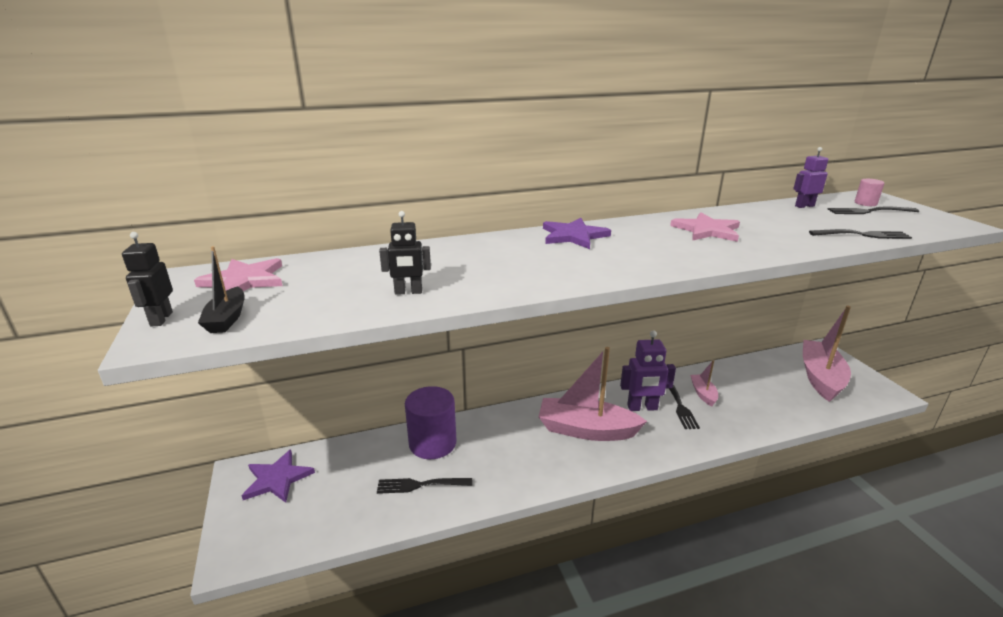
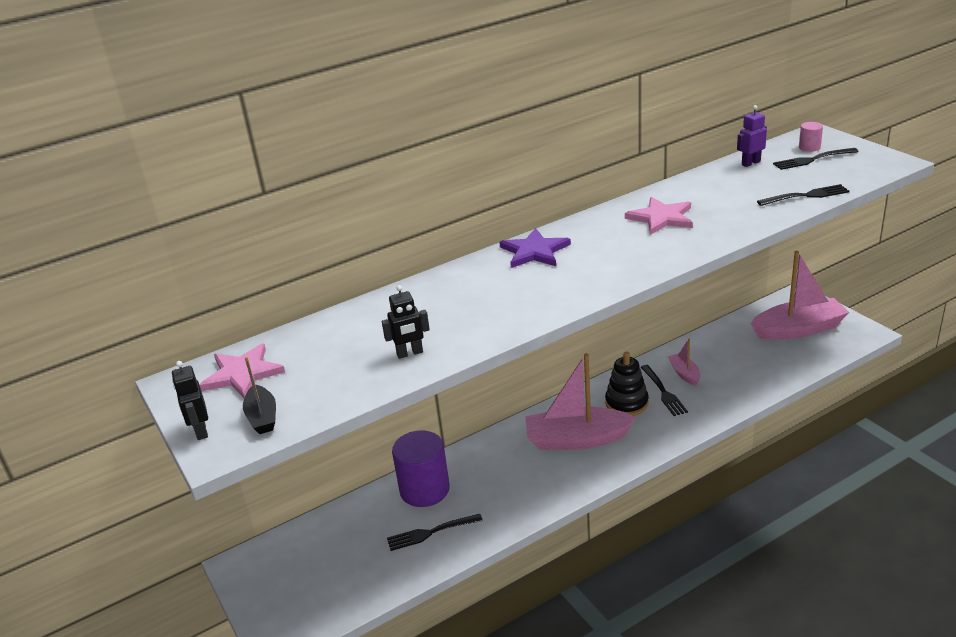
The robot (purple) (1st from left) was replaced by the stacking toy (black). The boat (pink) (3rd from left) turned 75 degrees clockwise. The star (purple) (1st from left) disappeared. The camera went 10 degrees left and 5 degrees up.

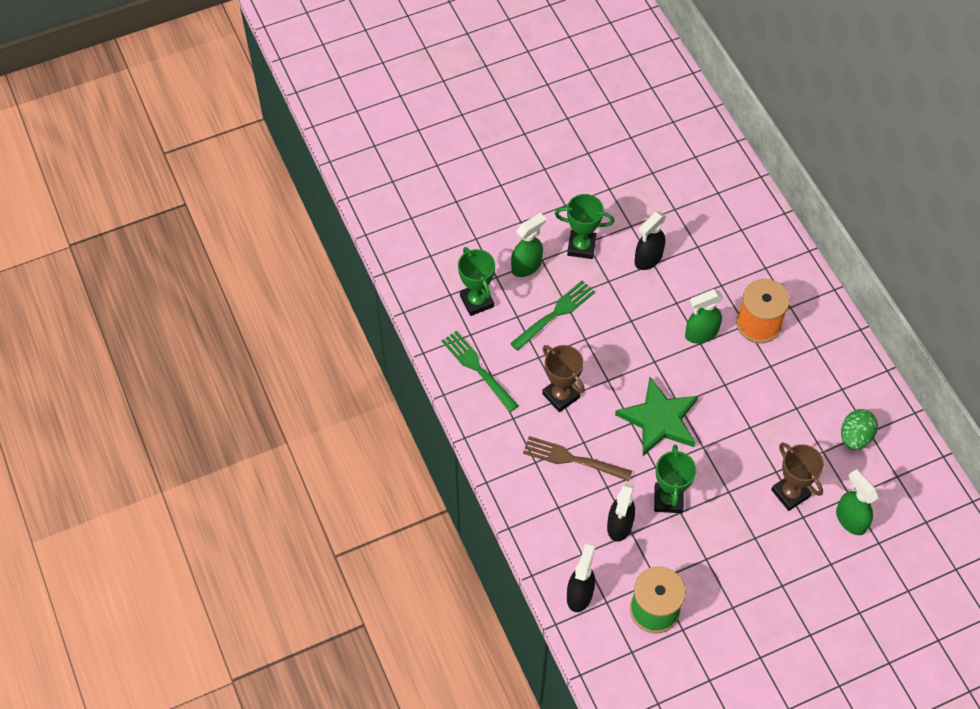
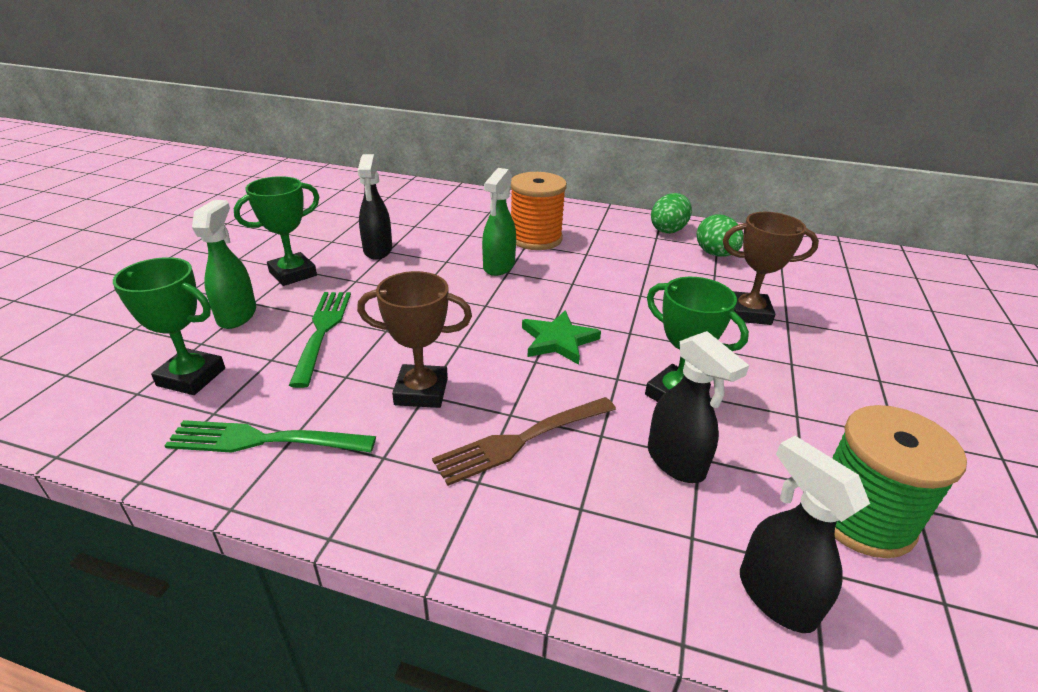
The star (green) changed to 0.64 times the size. The egg (green) (1st from left) appeared. The spray bottle (green) (3rd from left) disappeared. The camera went 50 degrees left and 25 degrees down.

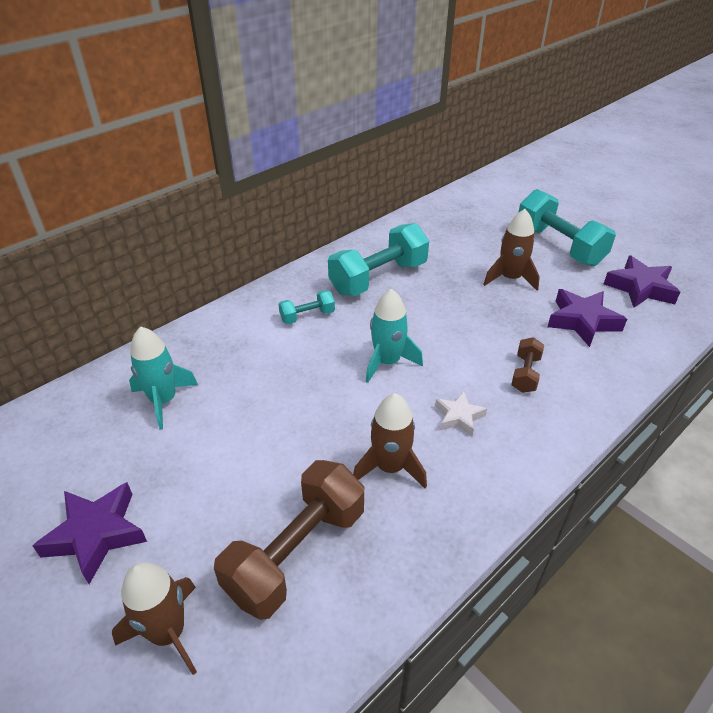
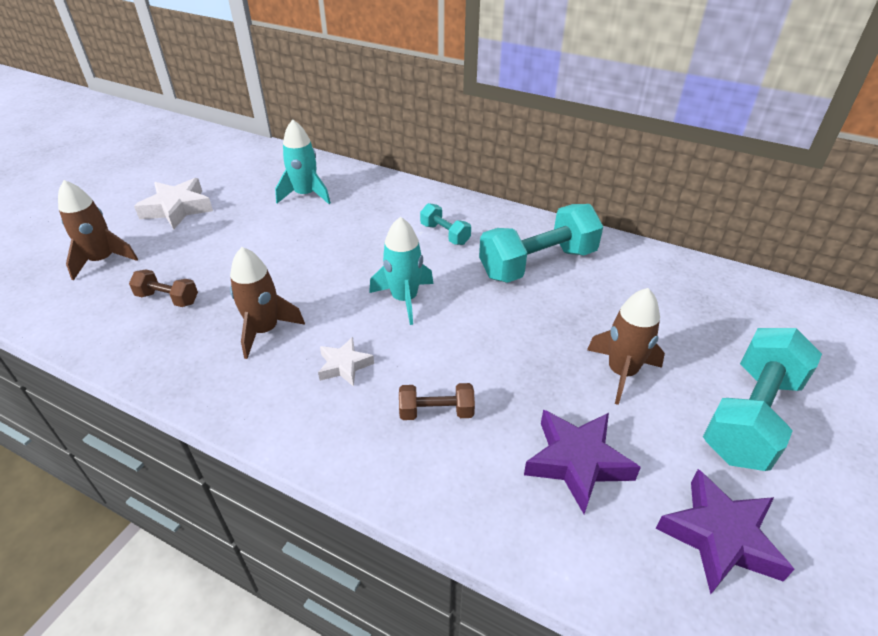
The dumbbell (brown) (1st from left) changed to 0.49 times the size. The star (purple) (1st from left) became the star (white) (1st from left). The dumbbell (turquoise) (2nd from left) turned 60 degrees counterclockwise. The camera went 70 degrees right and 0 degrees up.

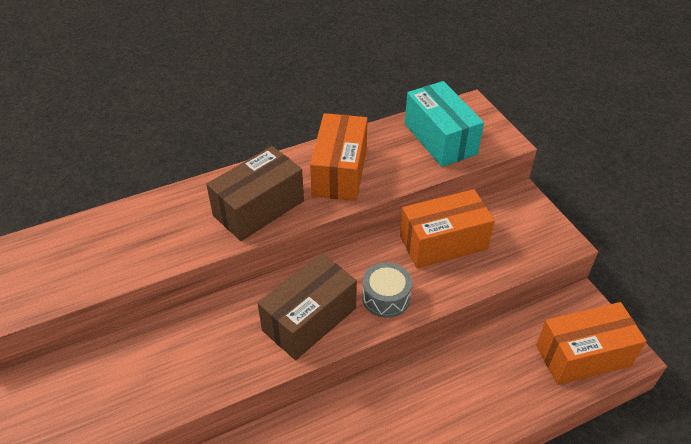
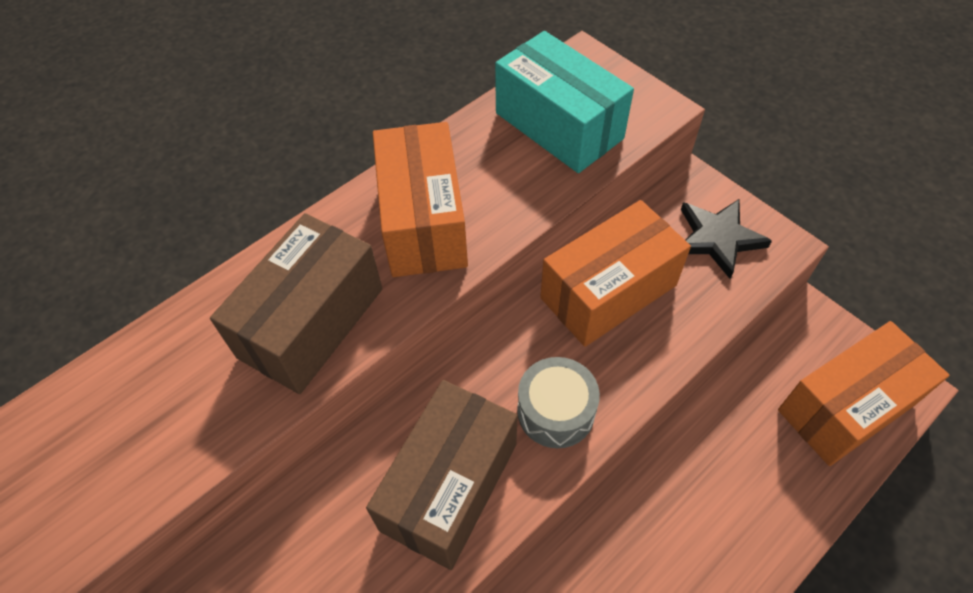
The star (black) appeared. The camera went 15 degrees left and 10 degrees up.

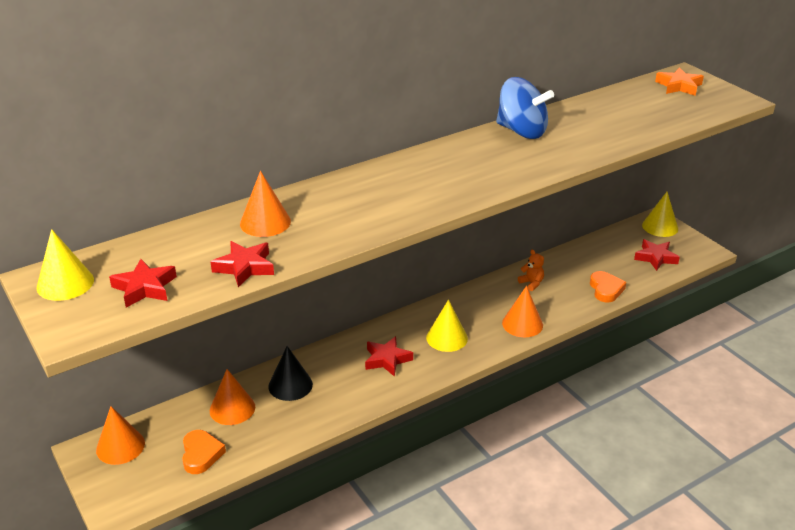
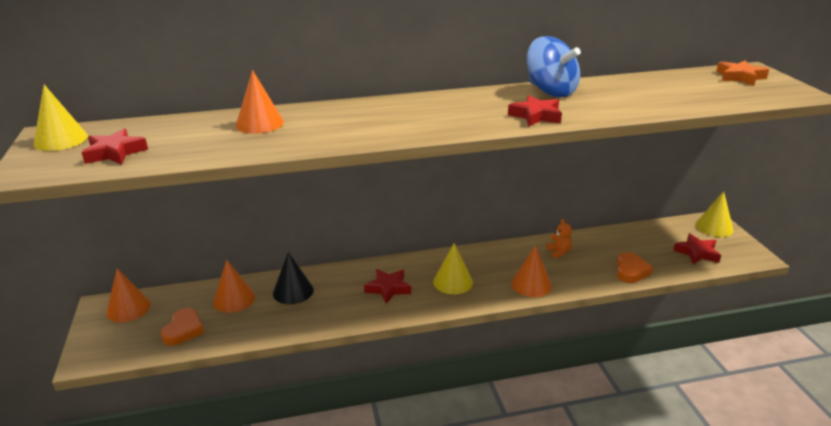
The star (red) (2nd from left in the first image) moved. The camera went 20 degrees right and 5 degrees down.

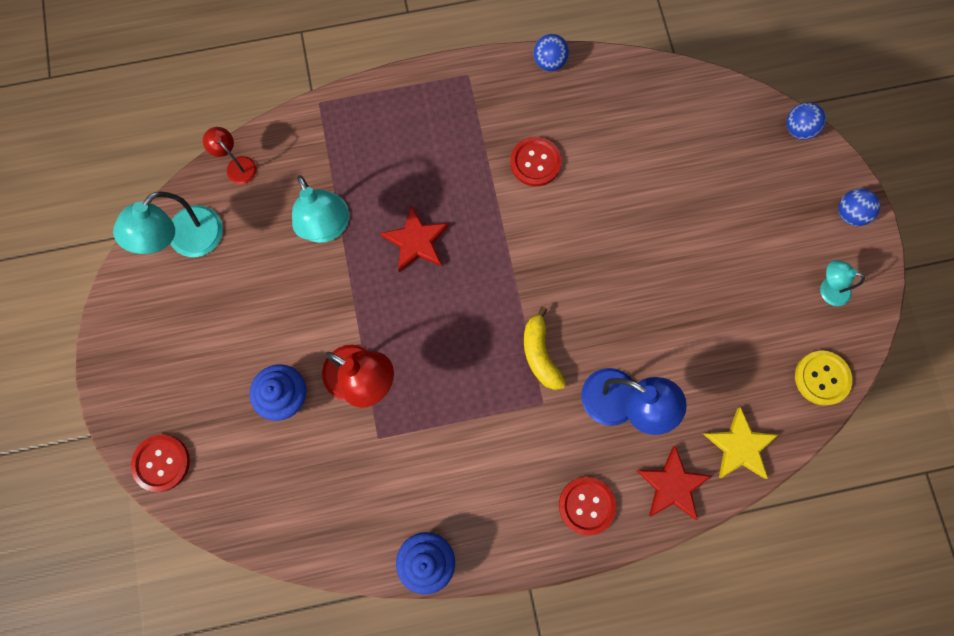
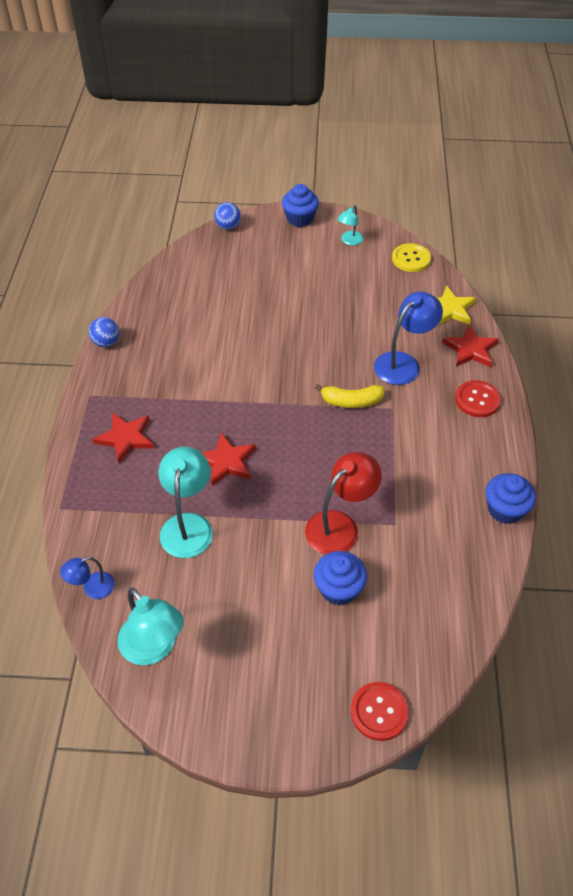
The lamp (red) (1st from left) became the lamp (blue) (1st from left). The star (red) (1st from left) appeared. The lamp (turquoise) (2nd from left) turned 75 degrees counterclockwise. The ball (blue) (3rd from left) was replaced by the cupcake (blue) (1st from left). The button (red) (2nd from left) disappeared. The camera went 75 degrees left and 25 degrees down.

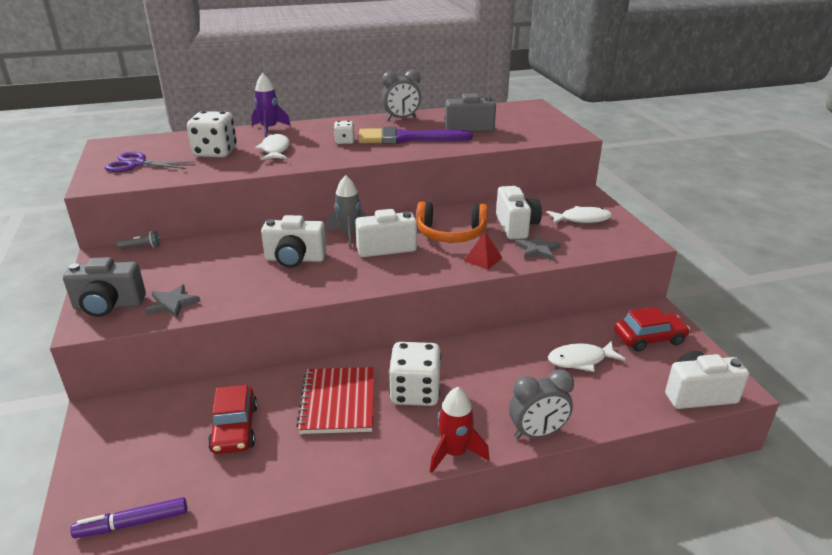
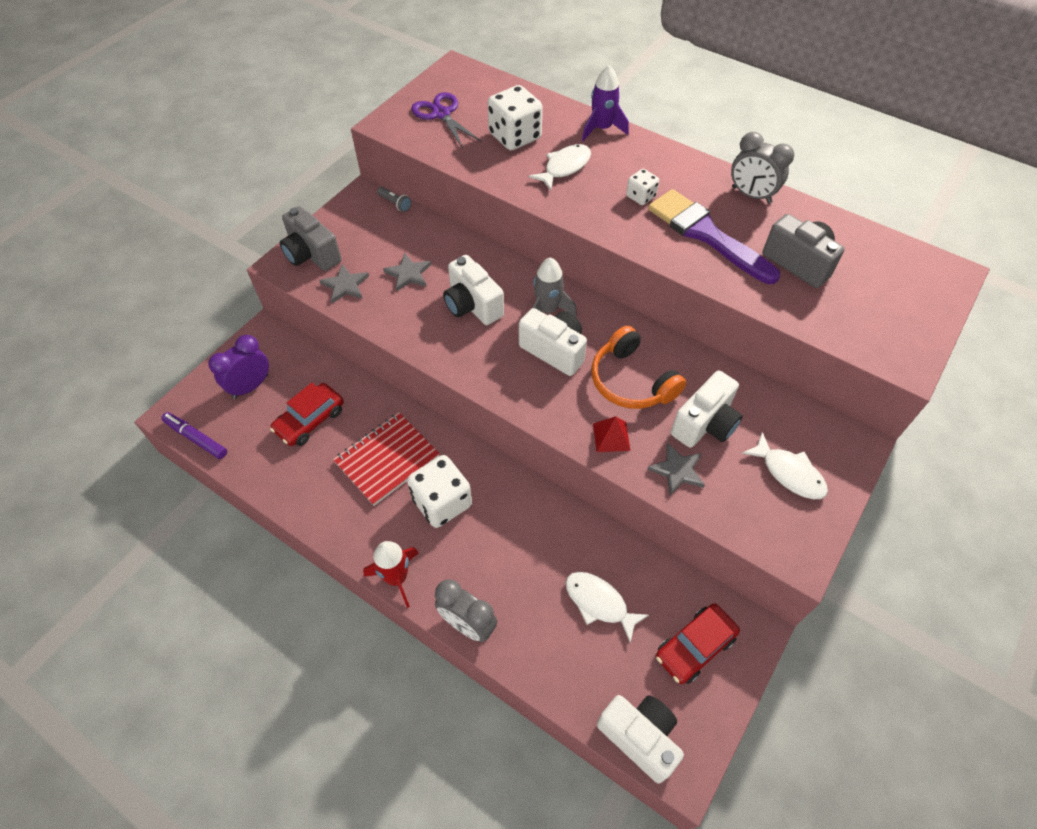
The clock (purple) appeared. The star (grey) (2nd from left) appeared. The car (red) (2nd from left) turned 105 degrees clockwise. The camera went 50 degrees right and 25 degrees up.

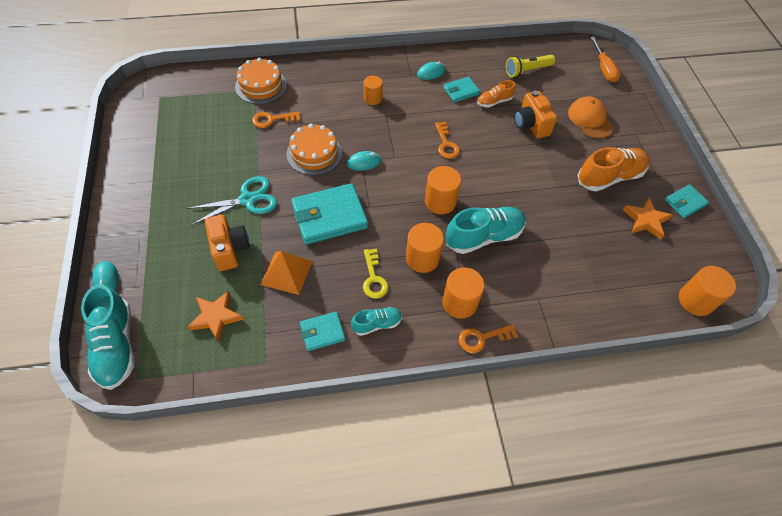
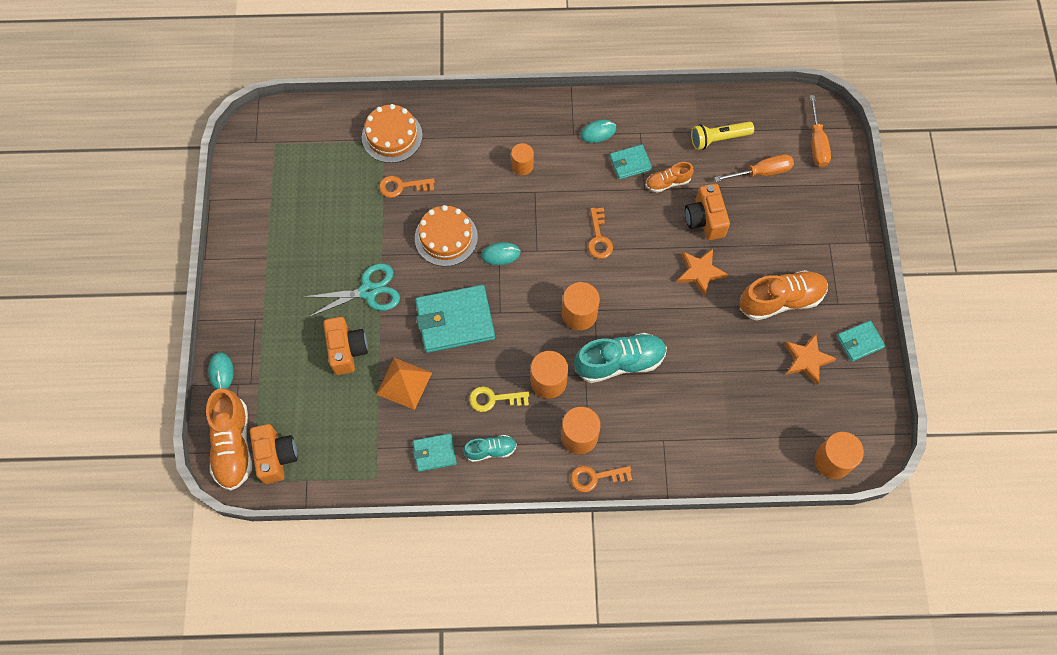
The shoe (turquoise) (1st from left) became the shoe (orange) (1st from left). The camera (orange) (1st from left) appeared. The key (yellow) turned 90 degrees clockwise. The star (orange) (1st from left) moved. The screwdriver (orange) (1st from left) appeared. The cap (orange) disappeared. The camera went 10 degrees right and 10 degrees up.

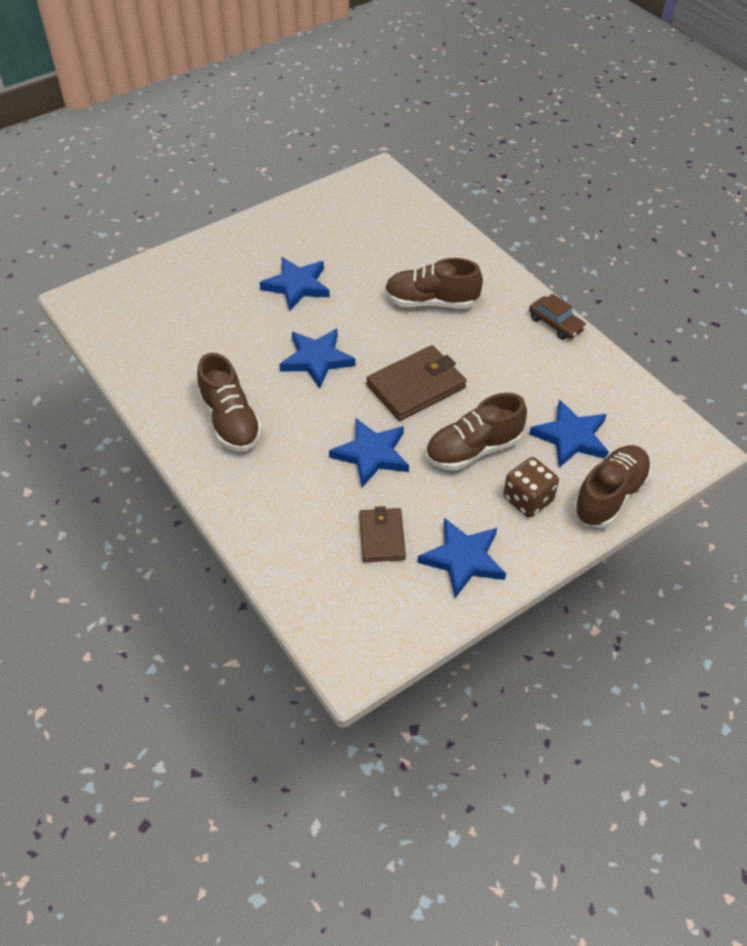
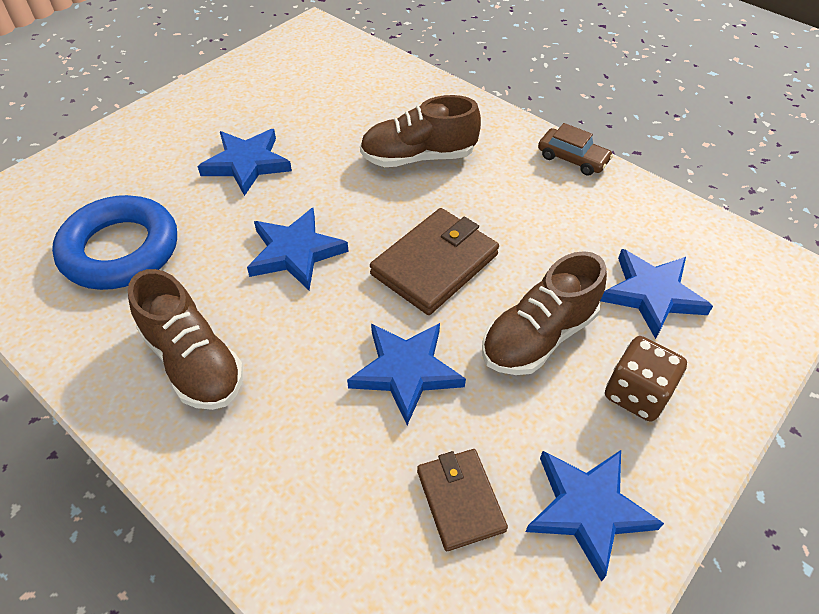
The ring (blue) appeared. The shoe (brown) (4th from left) disappeared. The camera went 15 degrees left and 0 degrees up.

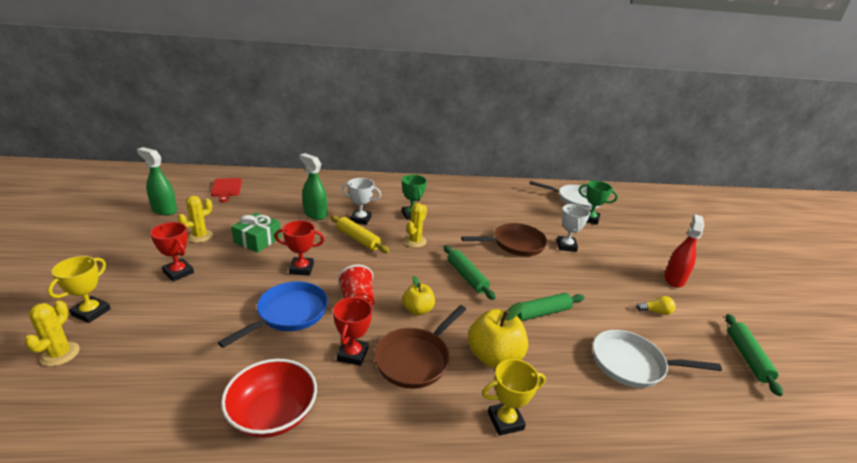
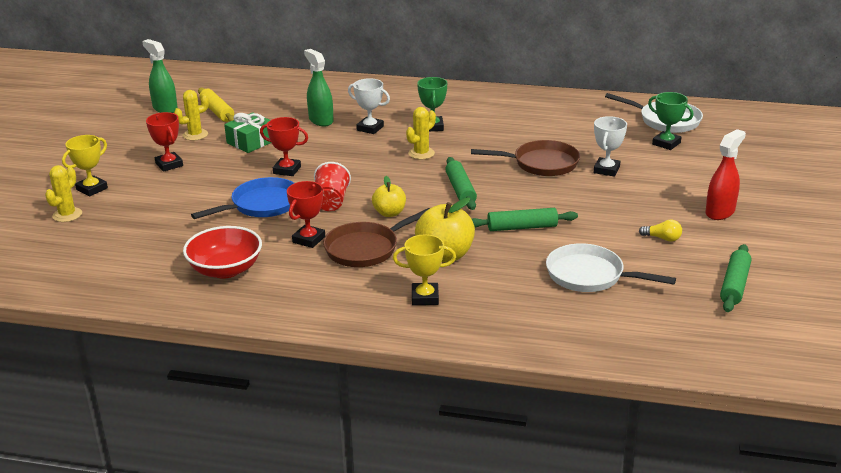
The rolling pin (yellow) moved. The cutting board (red) disappeared. The camera went 20 degrees right and 0 degrees up.

